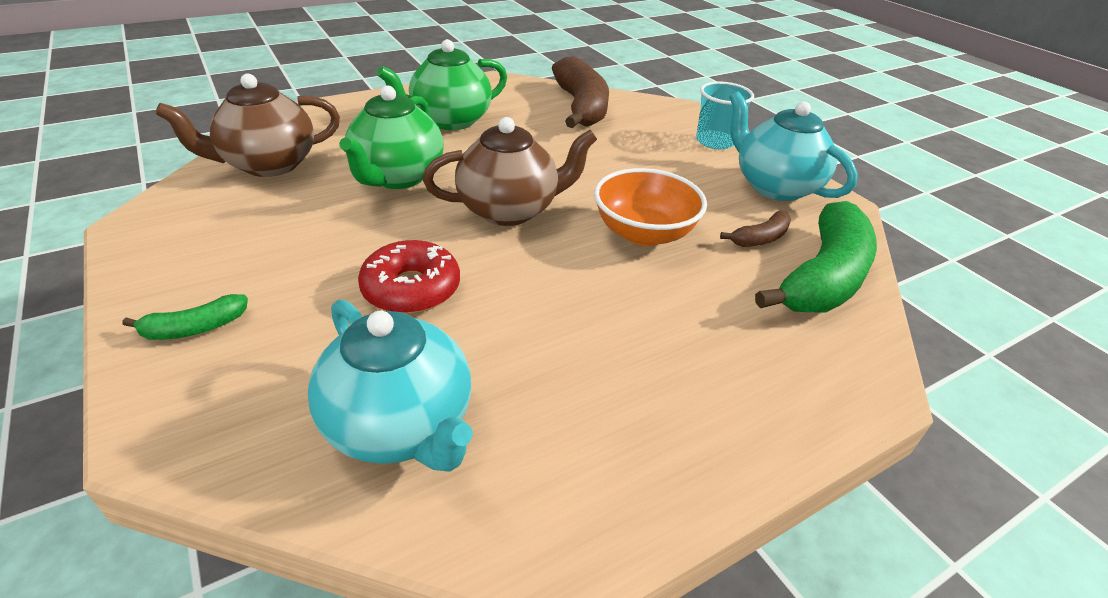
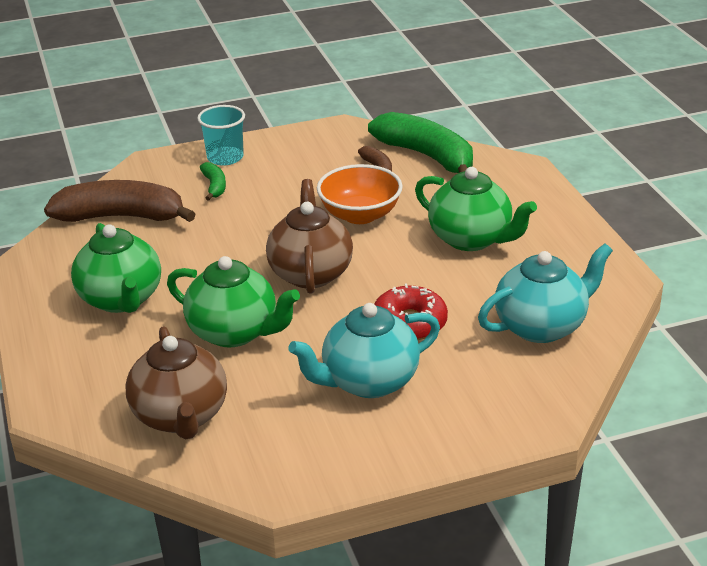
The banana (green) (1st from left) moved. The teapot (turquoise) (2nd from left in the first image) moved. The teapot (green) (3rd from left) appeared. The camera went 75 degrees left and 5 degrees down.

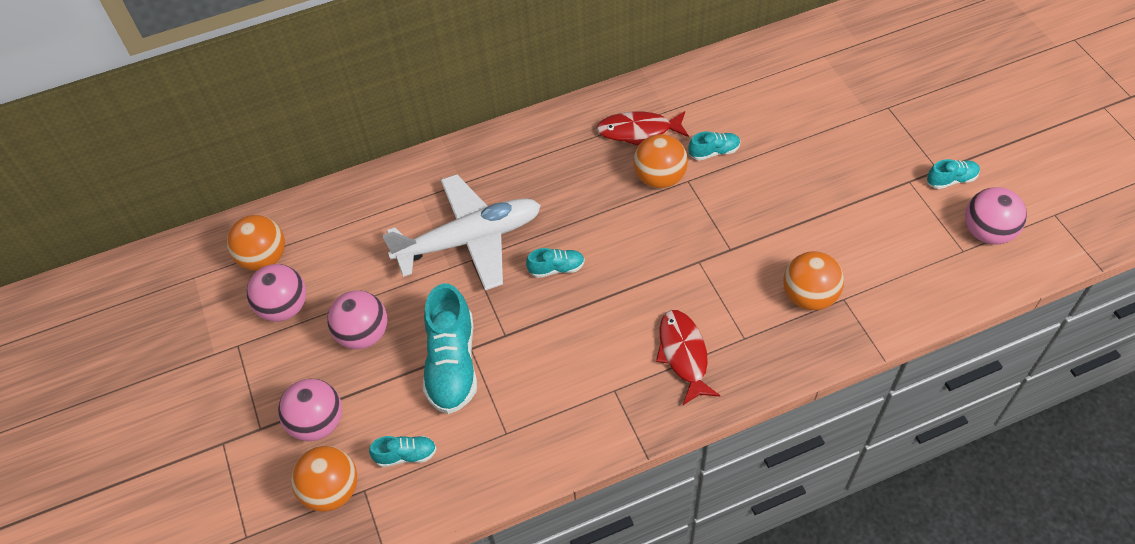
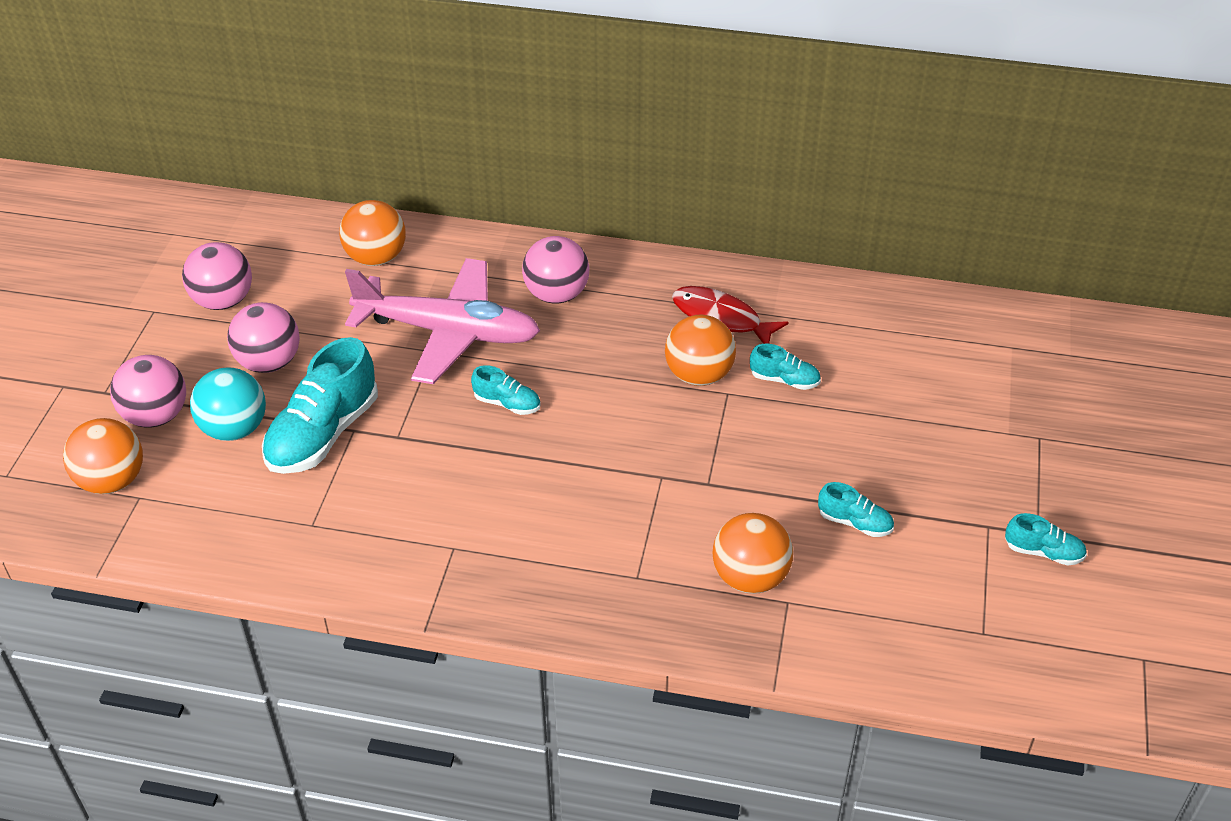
The ball (turquoise) appeared. The ball (orange) (1st from left in the first image) moved. The plane (white) became the plane (pink). The ball (pink) (4th from left) moved. The shoe (turquoise) (1st from left in the first image) moved. The fish (red) (2nd from left) disappeared. The camera went 30 degrees right and 10 degrees down.

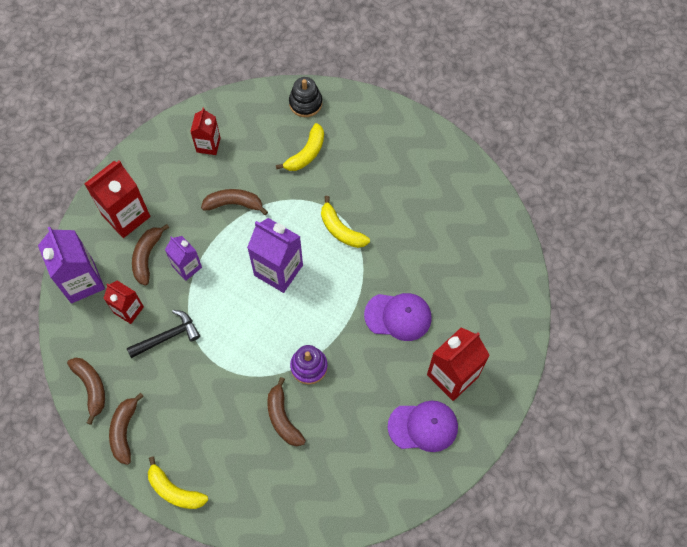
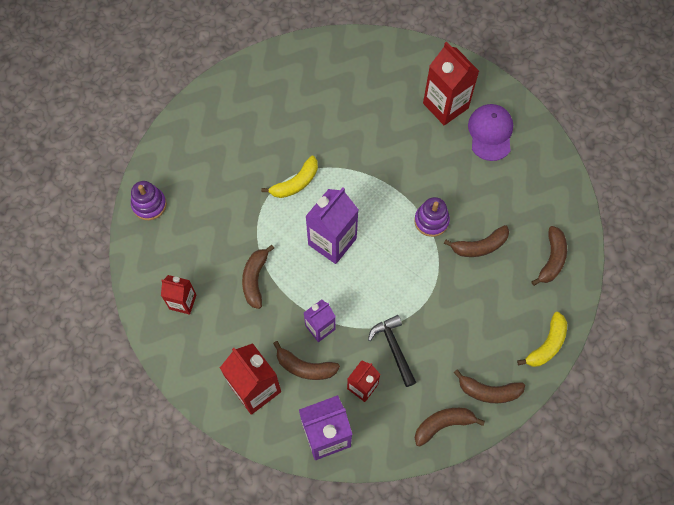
The stacking toy (black) became the stacking toy (purple) (1st from left). The banana (brown) (6th from left) appeared. The banana (yellow) (2nd from left) disappeared. The cap (purple) (1st from left) disappeared. The camera went 85 degrees left and 0 degrees up.

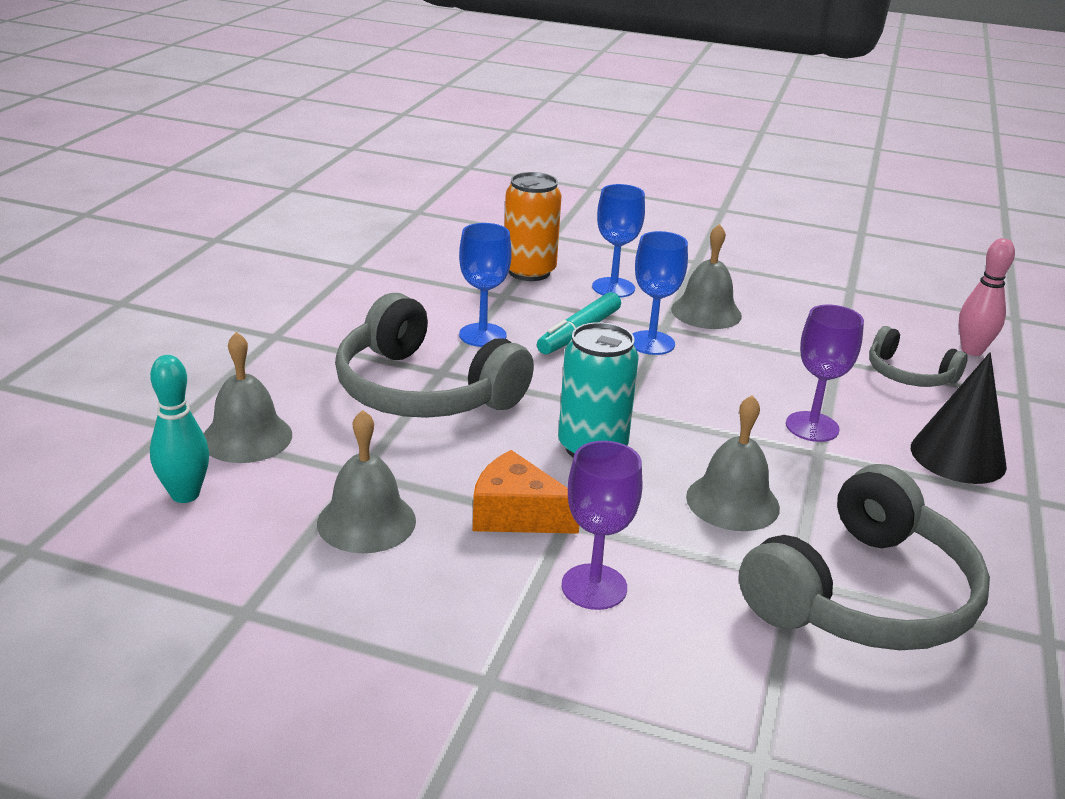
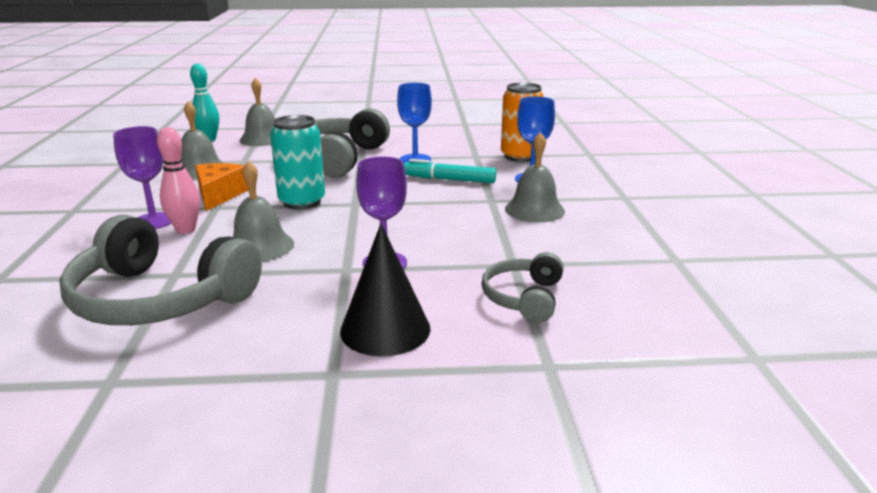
The bowling pin (pink) moved. The goblet (blue) (3rd from left) disappeared. The camera went 70 degrees right and 5 degrees down.

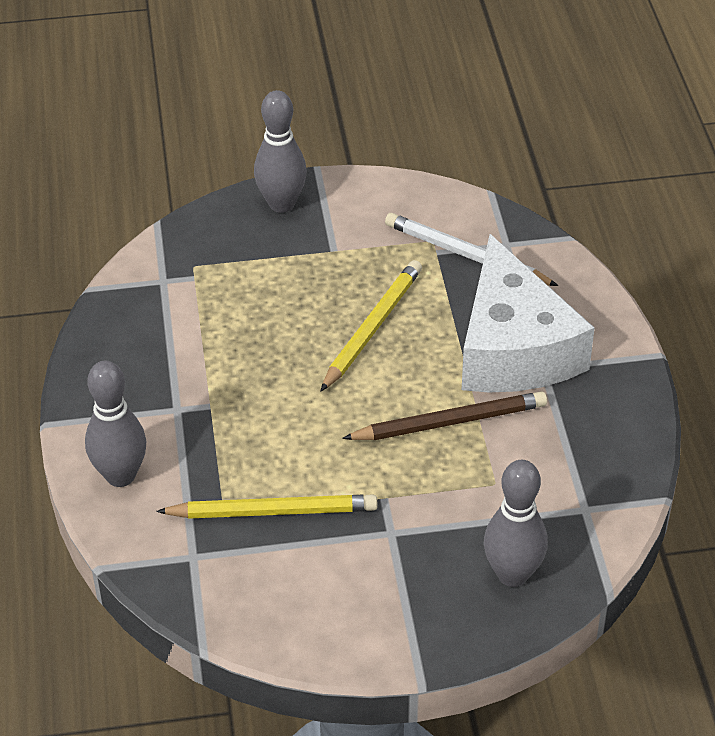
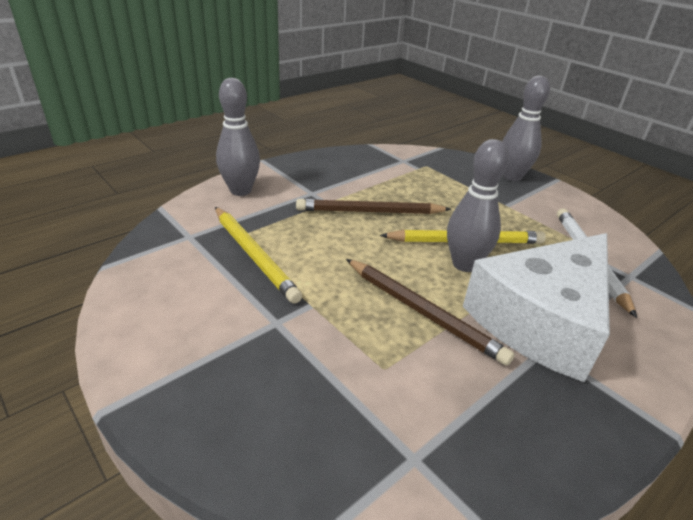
The pencil (brown) (1st from left) appeared. The bowling pin (grey) (3rd from left in the first image) moved. The camera went 55 degrees right and 10 degrees down.

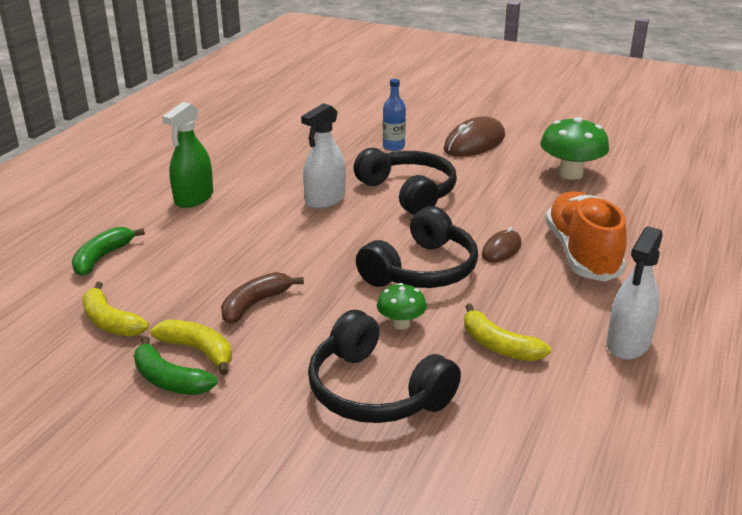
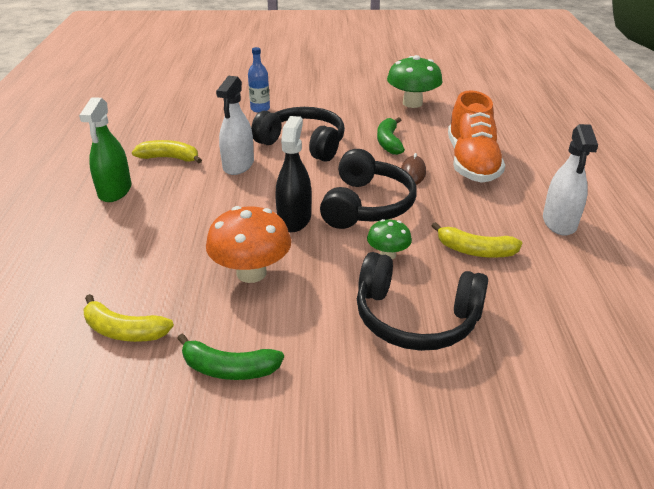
The banana (yellow) (2nd from left) moved. The banana (brown) was replaced by the mushroom (orange). The spray bottle (black) appeared. The banana (green) (1st from left in the first image) moved. The shoe (orange) turned 150 degrees counterclockwise. The mouse (brown) (1st from left) disappeared. The camera went 25 degrees left and 5 degrees up.

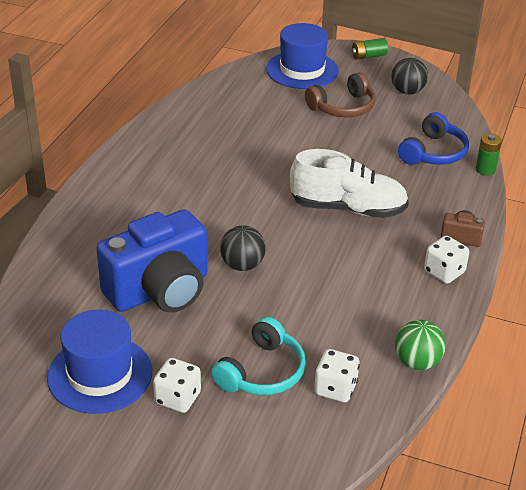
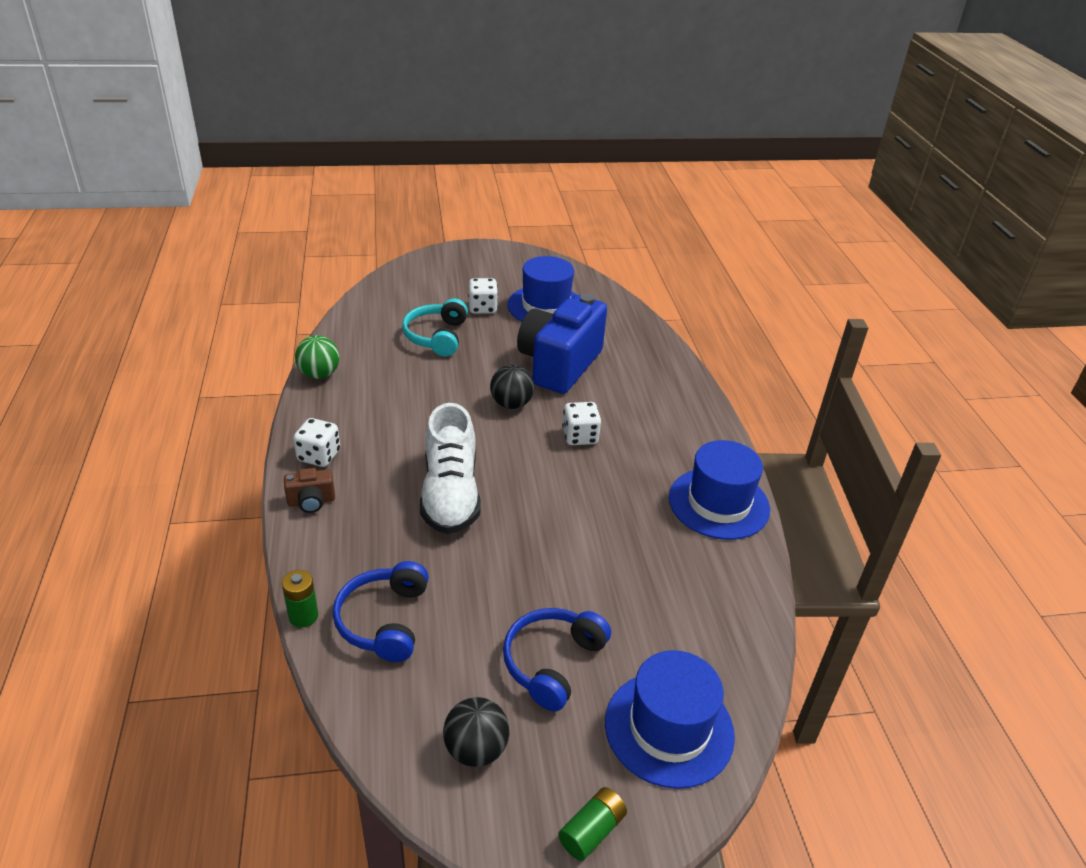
The shoe (white) turned 75 degrees counterclockwise. The headphones (brown) became the headphones (blue) (2nd from left). The dice (white) (2nd from left in the first image) moved. The hat (blue) (3rd from left) appeared. The camera went 150 degrees right and 0 degrees up.

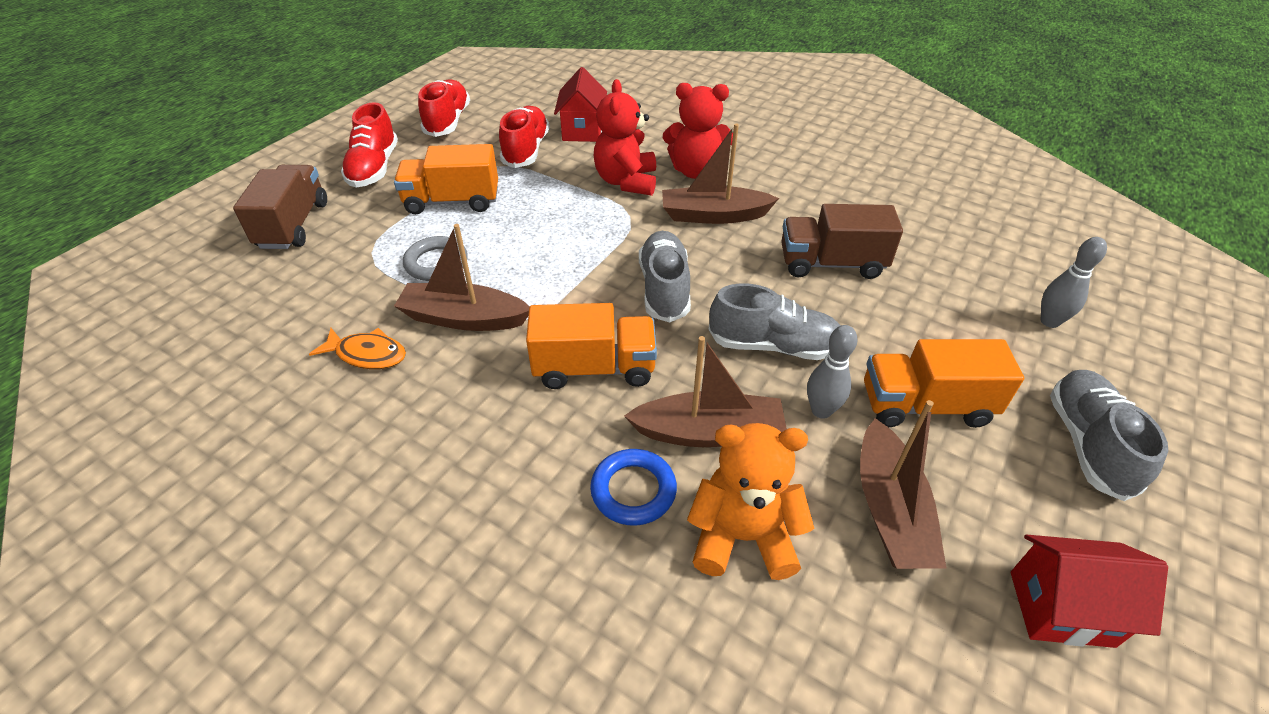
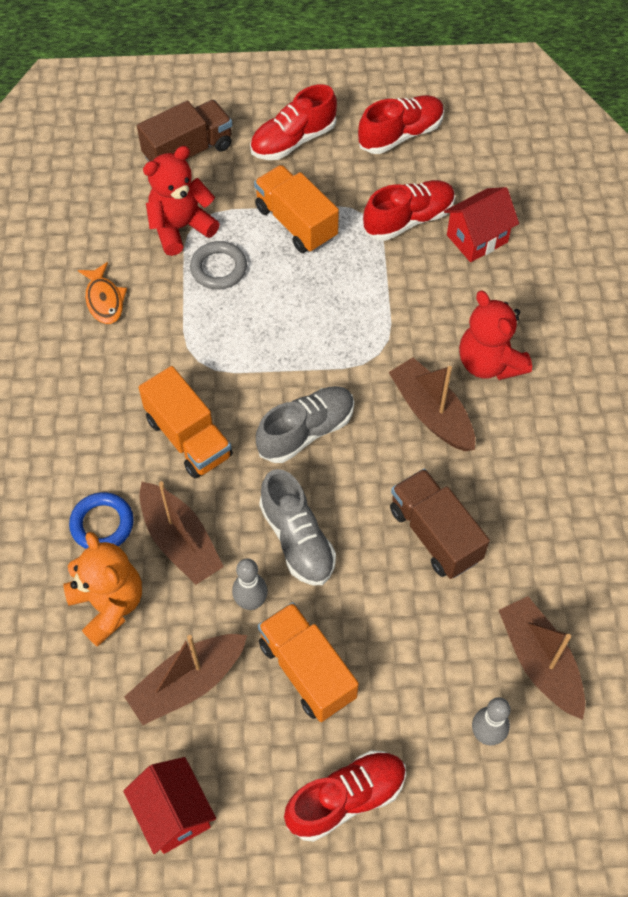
The teddy bear (red) (1st from left) moved. The shoe (grey) (3rd from left) became the shoe (red) (2nd from left). The boat (brown) (1st from left in the first image) moved. The camera went 55 degrees right and 15 degrees up.

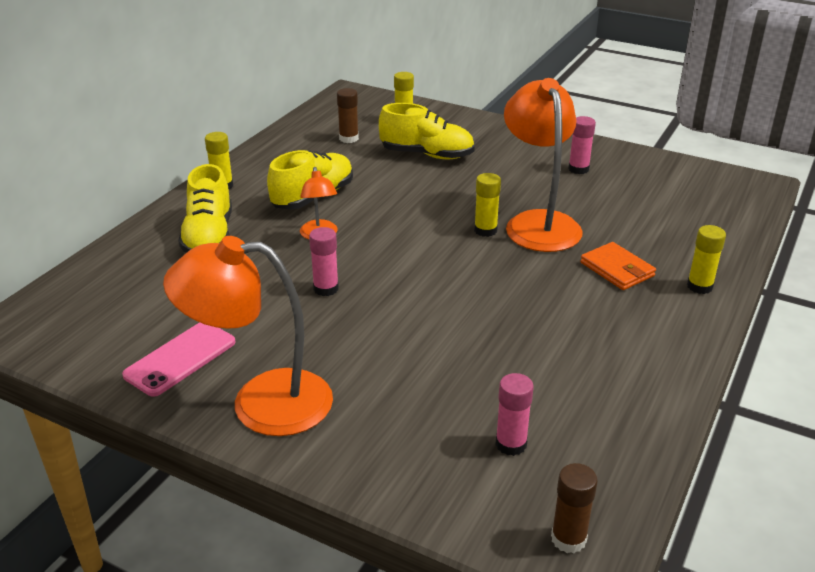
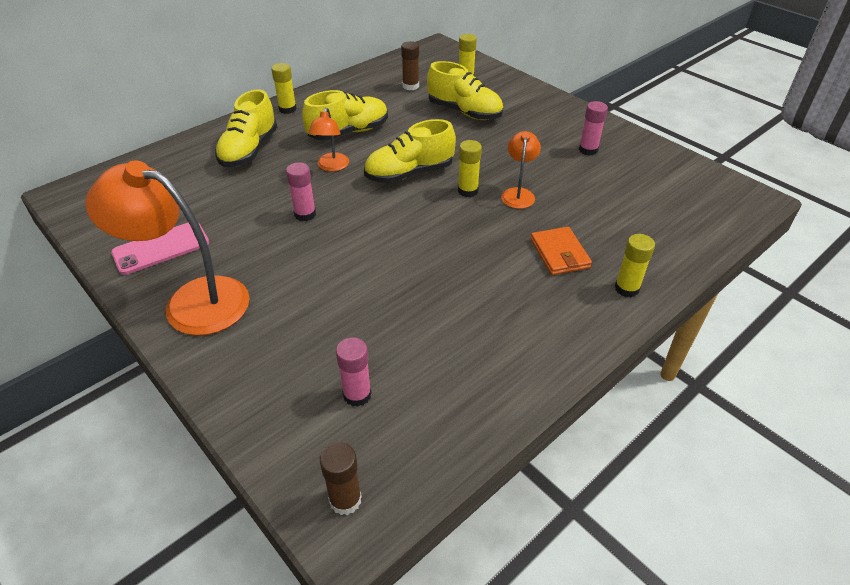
The shoe (yellow) (3rd from left) appeared. The lamp (orange) (3rd from left) changed to 0.50 times the size. The camera went 20 degrees right and 10 degrees up.

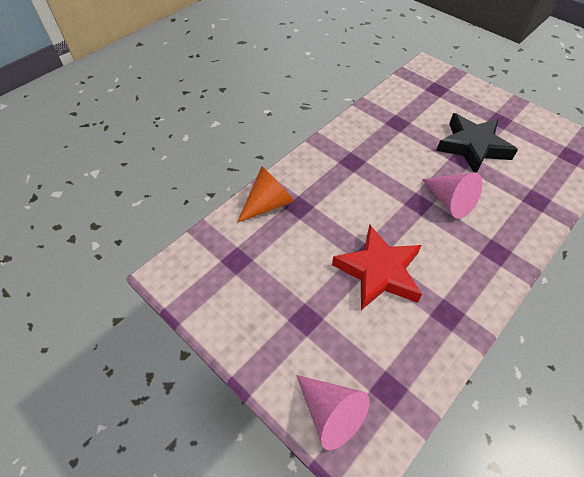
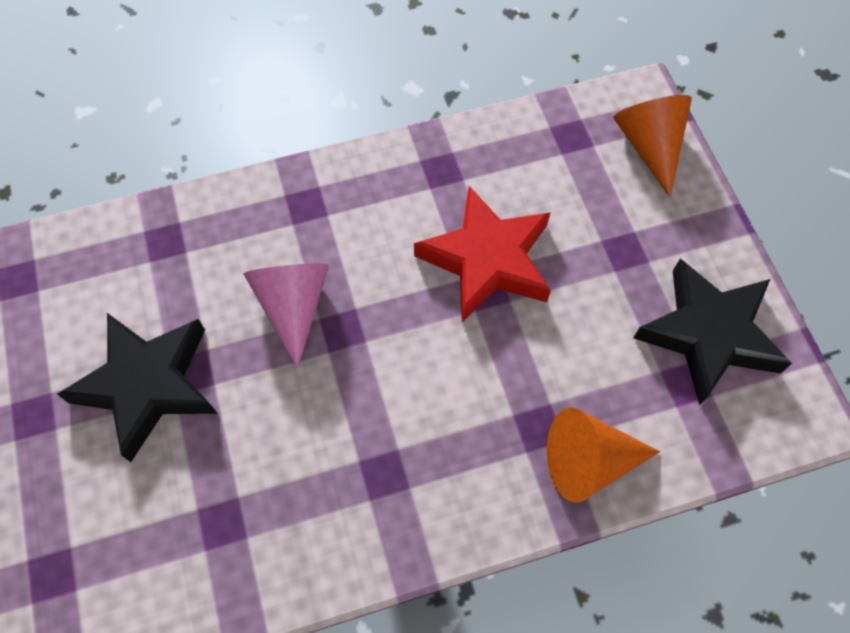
The cone (pink) (1st from left) became the cone (orange) (2nd from left). The star (black) (2nd from left) appeared. The camera went 150 degrees left and 10 degrees up.

